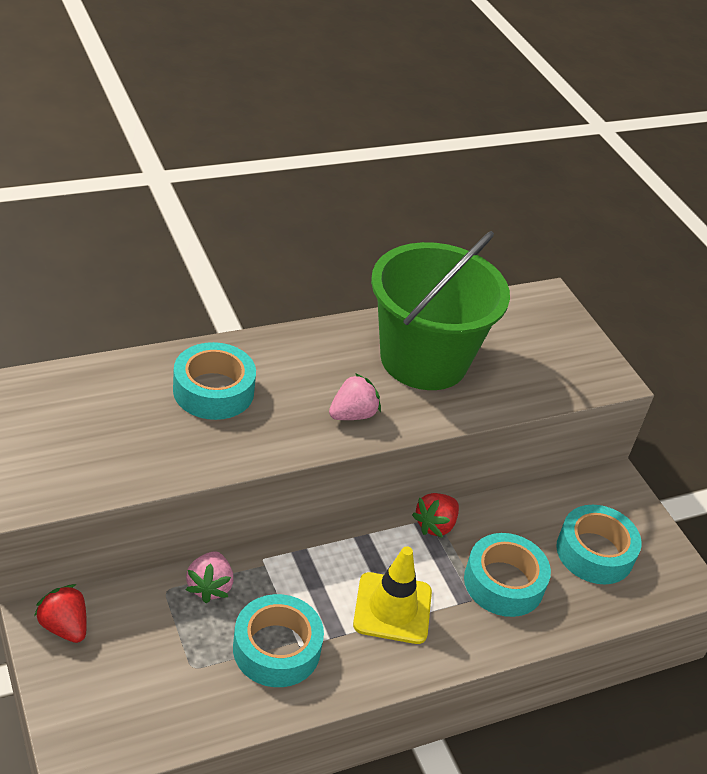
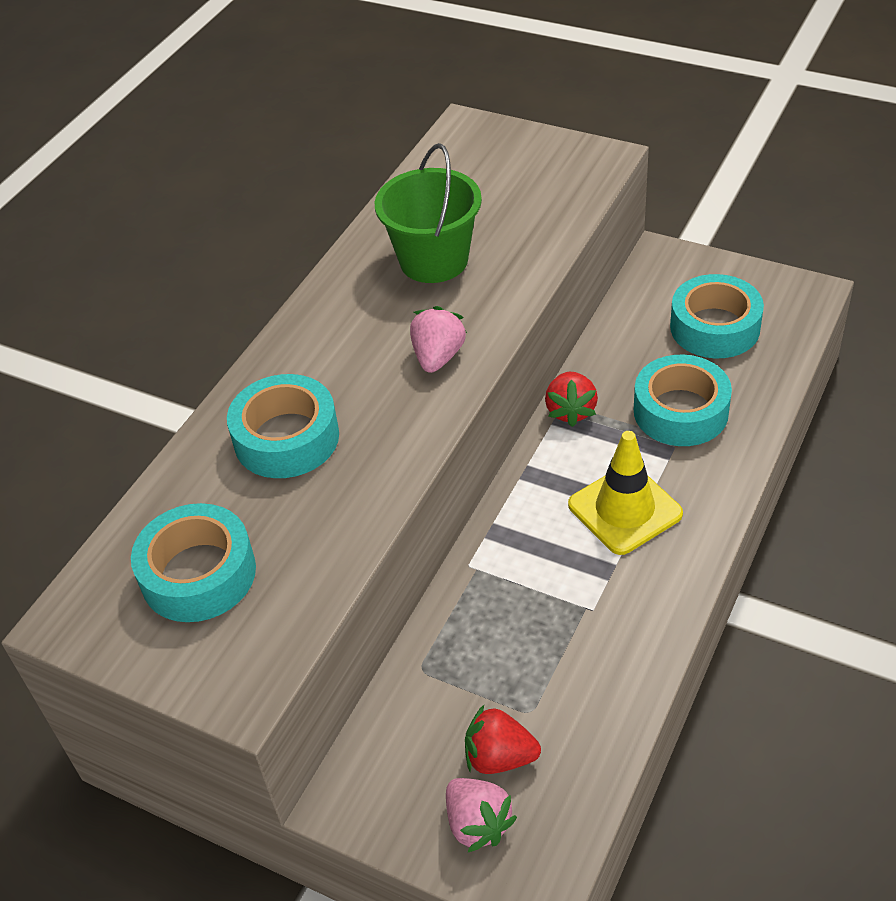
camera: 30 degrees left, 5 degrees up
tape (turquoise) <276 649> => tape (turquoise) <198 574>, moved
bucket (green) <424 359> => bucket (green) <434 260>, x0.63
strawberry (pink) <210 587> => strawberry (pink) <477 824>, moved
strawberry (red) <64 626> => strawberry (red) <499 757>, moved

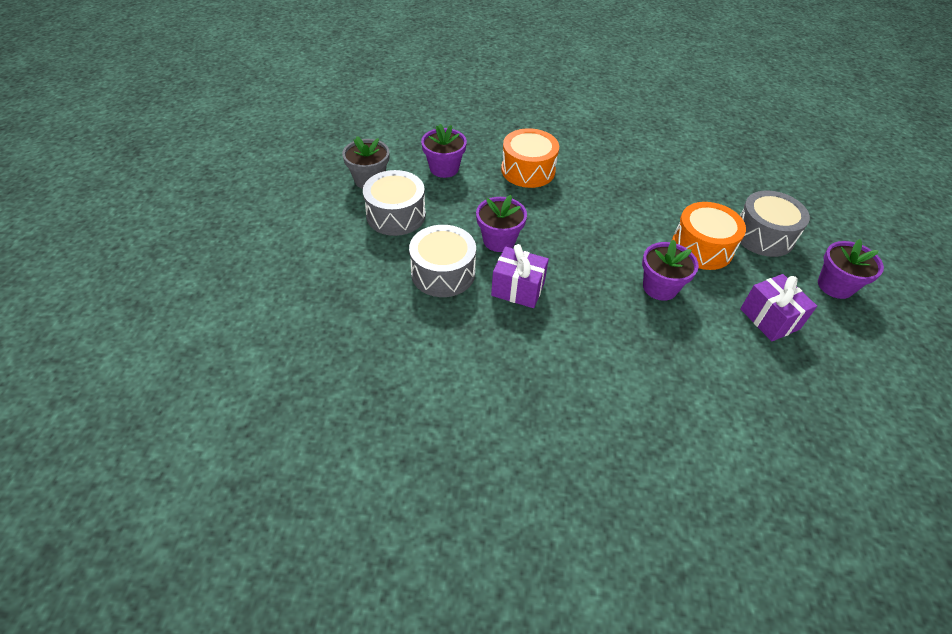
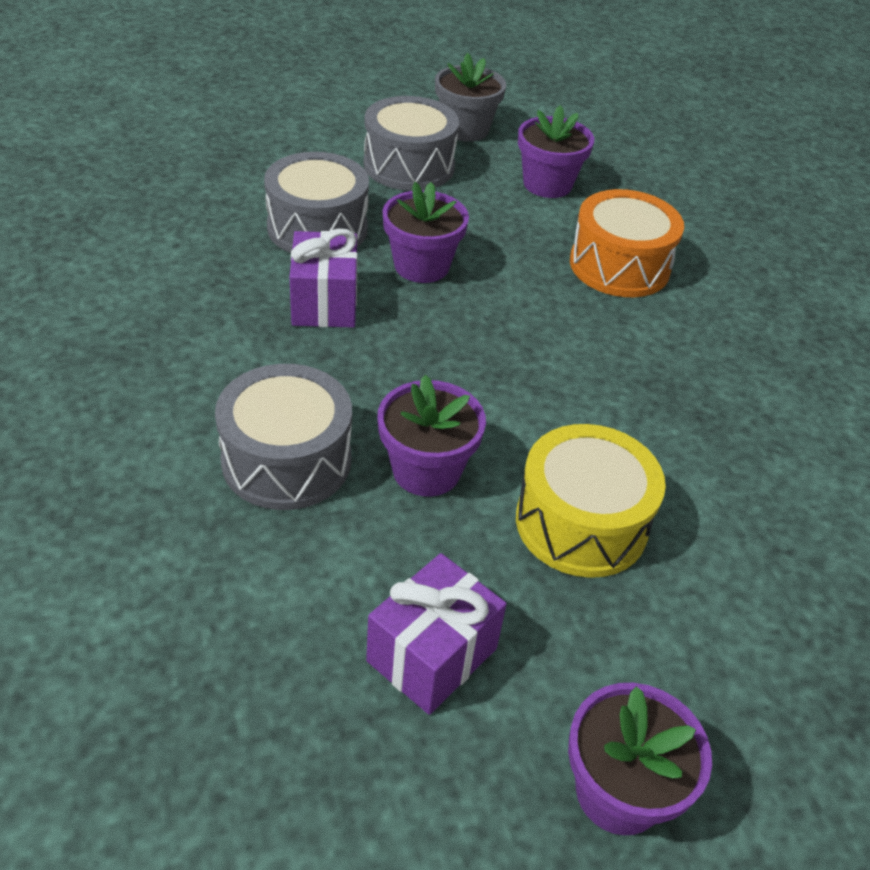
camera: 65 degrees right, 5 degrees down
drum (grey) <763 235> => drum (grey) <286 460>, moved
drum (orange) <702 248> => drum (yellow) <581 523>

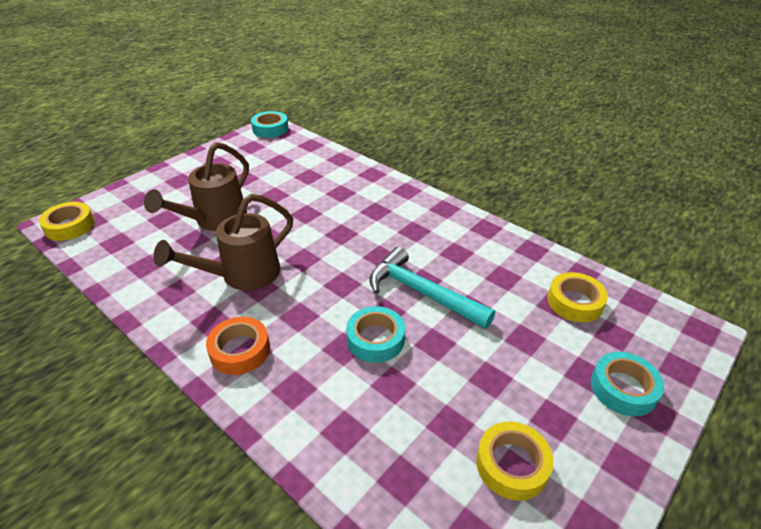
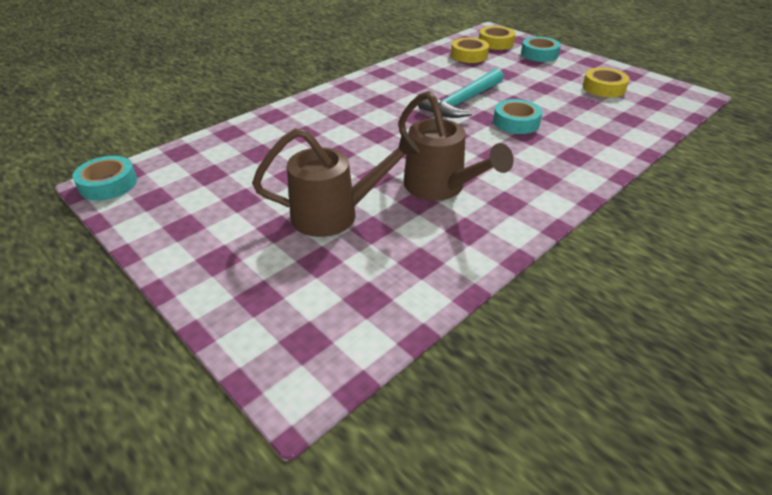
camera: 85 degrees left, 0 degrees up
watering can (brown) <215 220> => watering can (brown) <335 214>, 45 degrees counterclockwise
tape (yellow) <70 226> => tape (yellow) <496 43>, moved
tape (orange) <240 350> => nothing

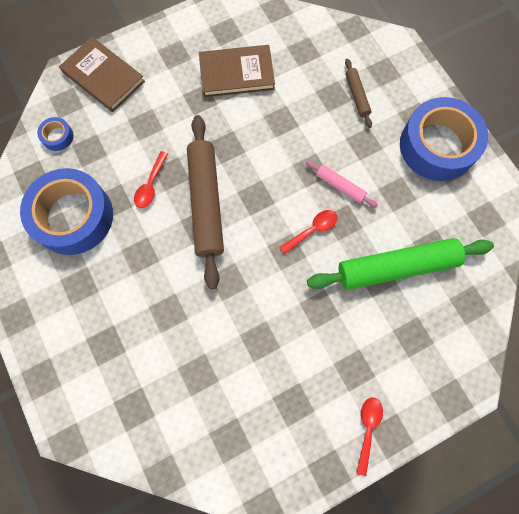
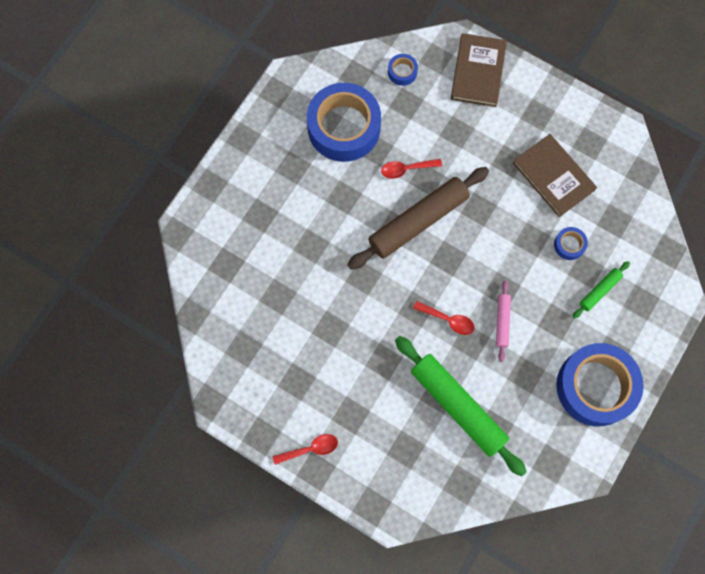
camera: 60 degrees right, 0 degrees up
nothing => tape (blue) <569 245>
rolling pin (brown) <357 96> => rolling pin (green) <600 291>

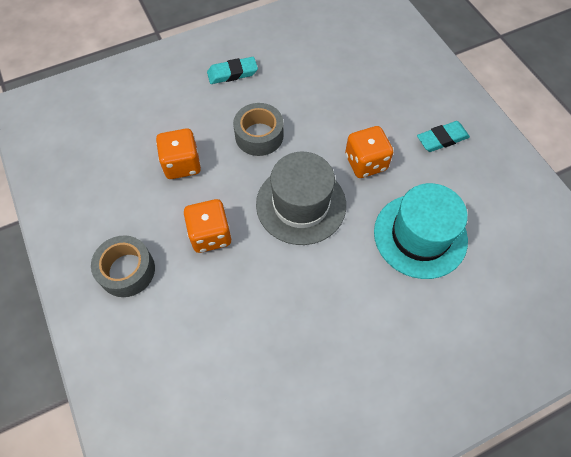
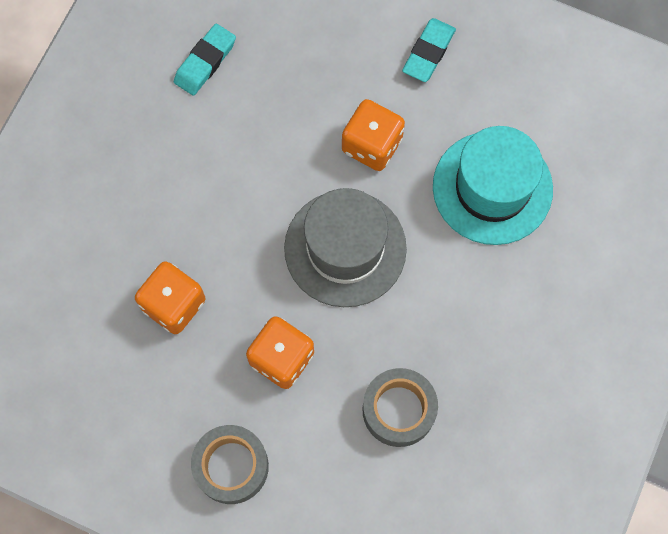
camera: 40 degrees left, 10 degrees up
eraser (turquoise) <232 73> => eraser (turquoise) <205 62>, moved
tape (grey) <259 135> => tape (grey) <398 410>, moved

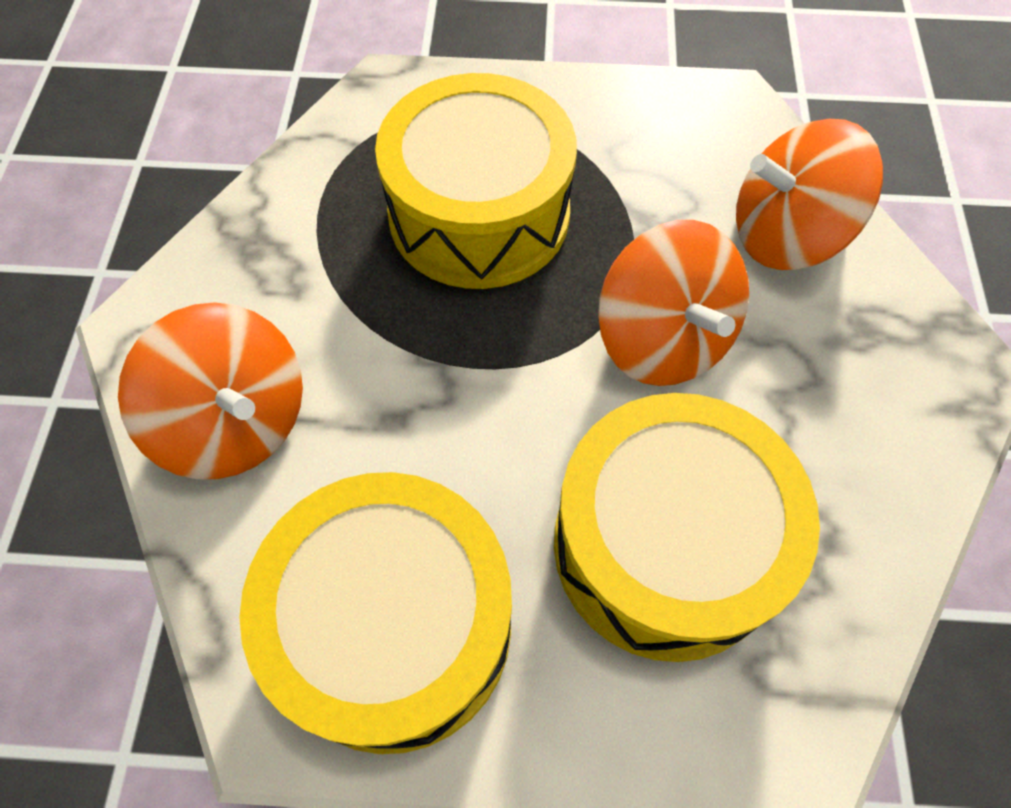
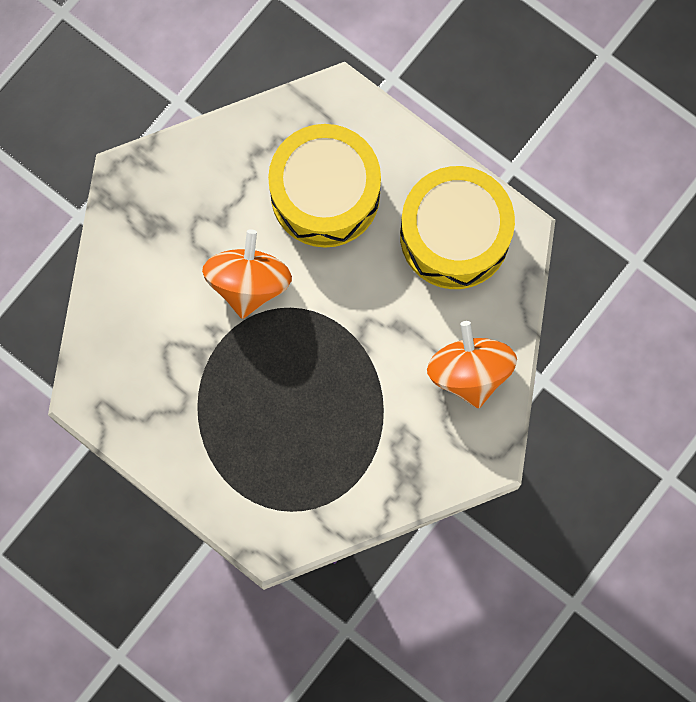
camera: 145 degrees left, 15 degrees up
drum (yellow) <479 214> => nothing
spinning top (orange) <785 235> => nothing

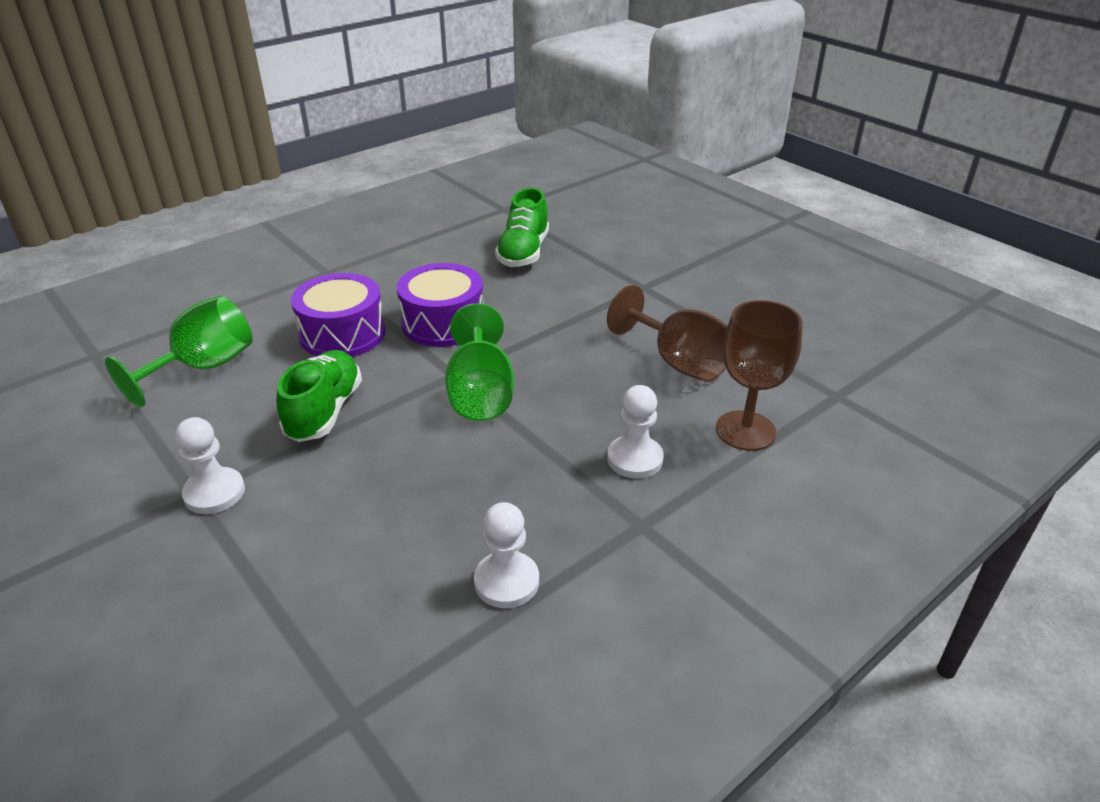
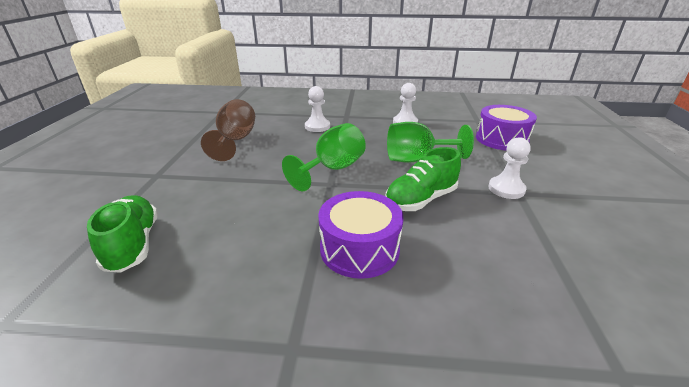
camera: 135 degrees left, 5 degrees down
shoe (green) <523 253> => shoe (green) <133 244>, 75 degrees counterclockwise
goblet (green) <204 367> => goblet (green) <416 159>, moved
drum (purple) <443 323> => drum (purple) <501 139>, moved
goblet (brown) <745 431> => nothing

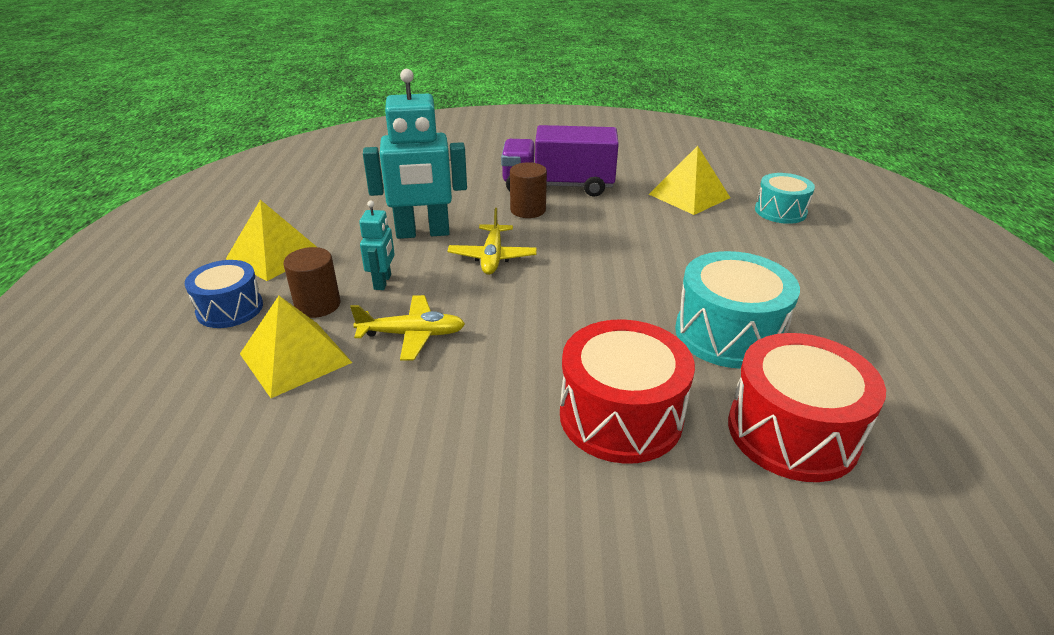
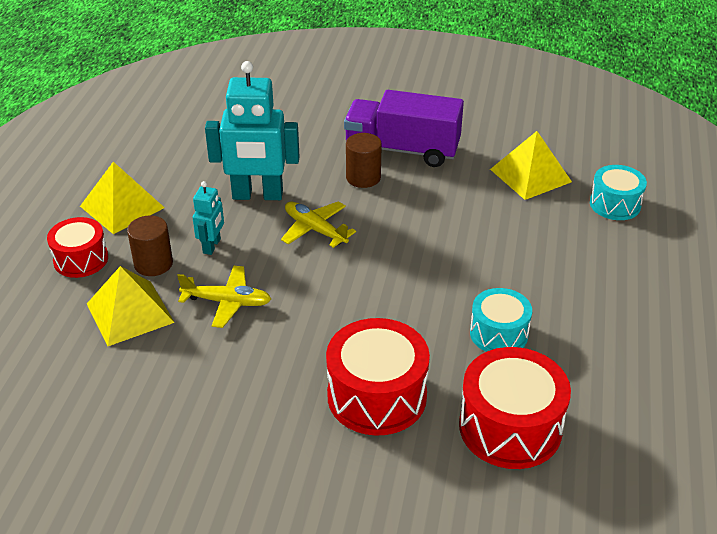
camera: 10 degrees right, 5 degrees up
drum (blue) <230 309> => drum (red) <81 259>
plane (yellow) <492 257> => plane (yellow) <315 229>, 120 degrees clockwise
drum (turquoise) <728 334> => drum (turquoise) <499 333>, x0.62

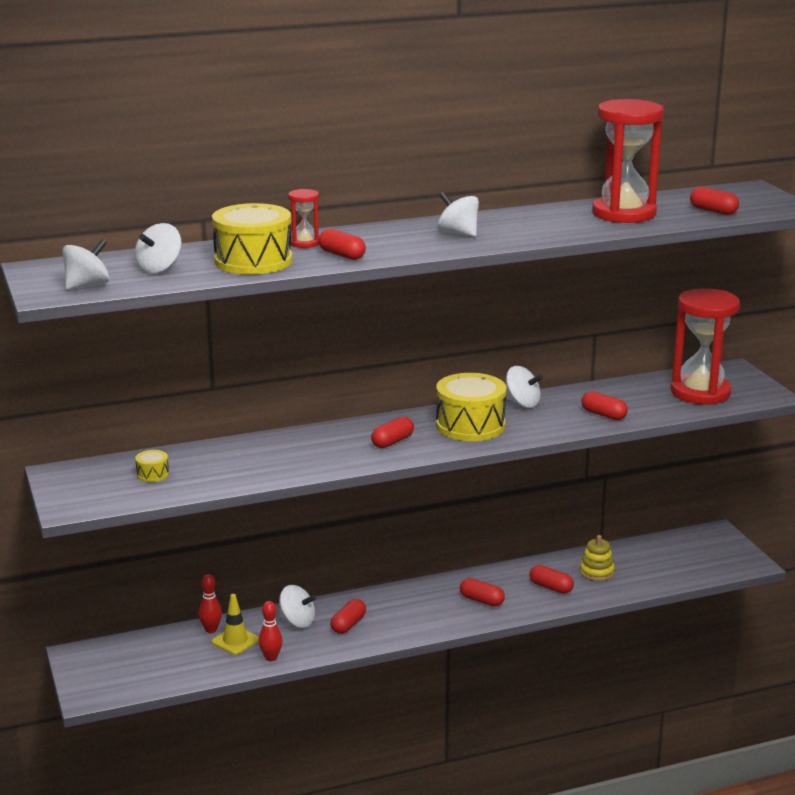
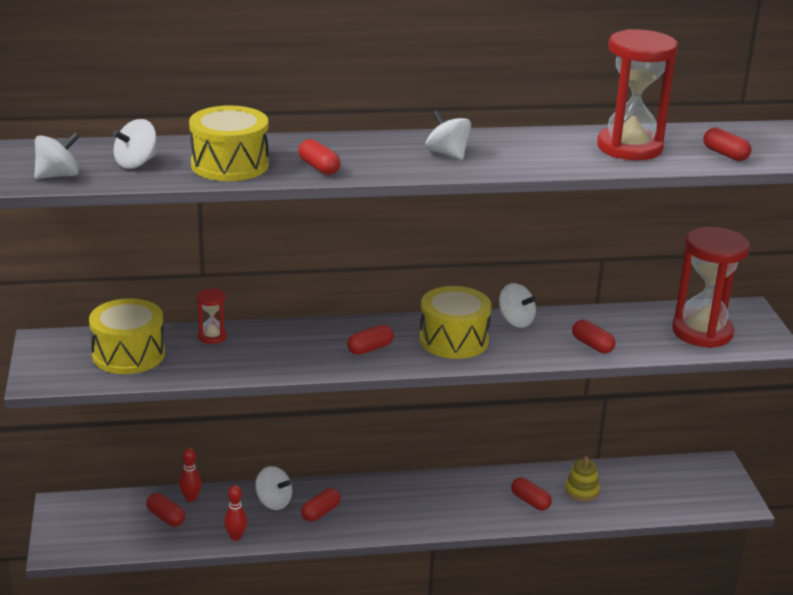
camera: 10 degrees right, 5 degrees up
drum (yellow) <152 474> => drum (yellow) <128 354>, x2.31
capsule (red) <481 600> => capsule (red) <166 517>, moved
hourglass (red) <304 243> => hourglass (red) <212 337>, moved
traffic cone (yellow) <235 641> => nothing

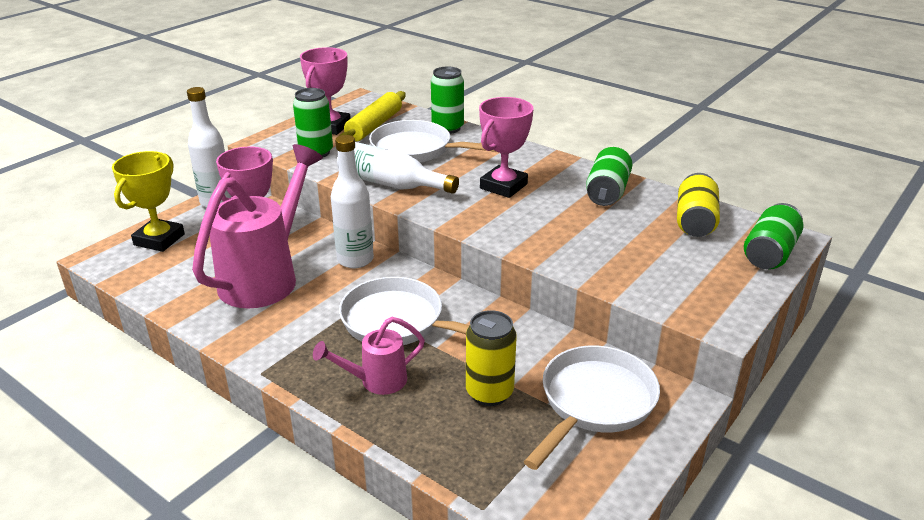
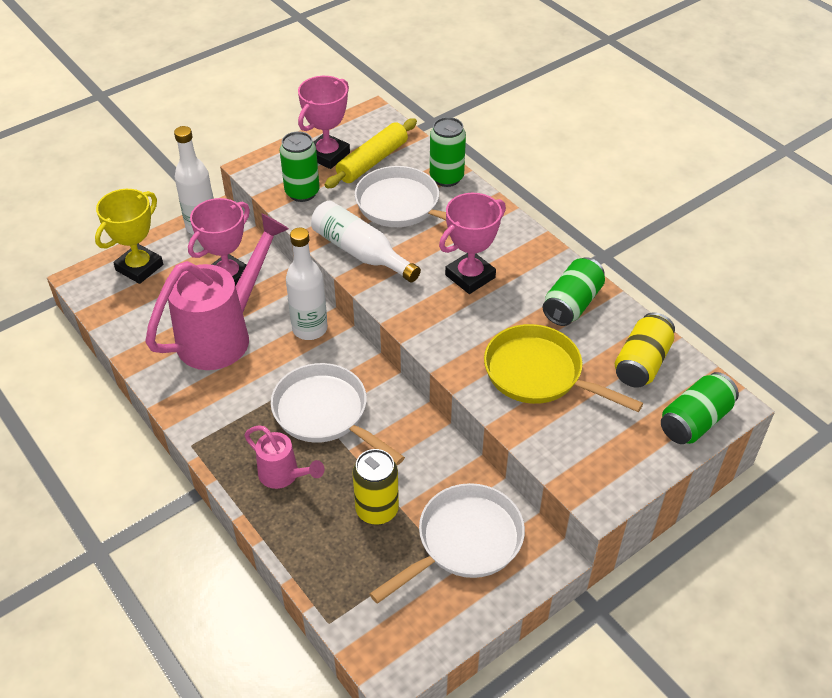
camera: 15 degrees right, 15 degrees up
watering can (pink) <375 381> => watering can (pink) <284 476>, 135 degrees counterclockwise
nothing => pan (yellow) <539 374>

